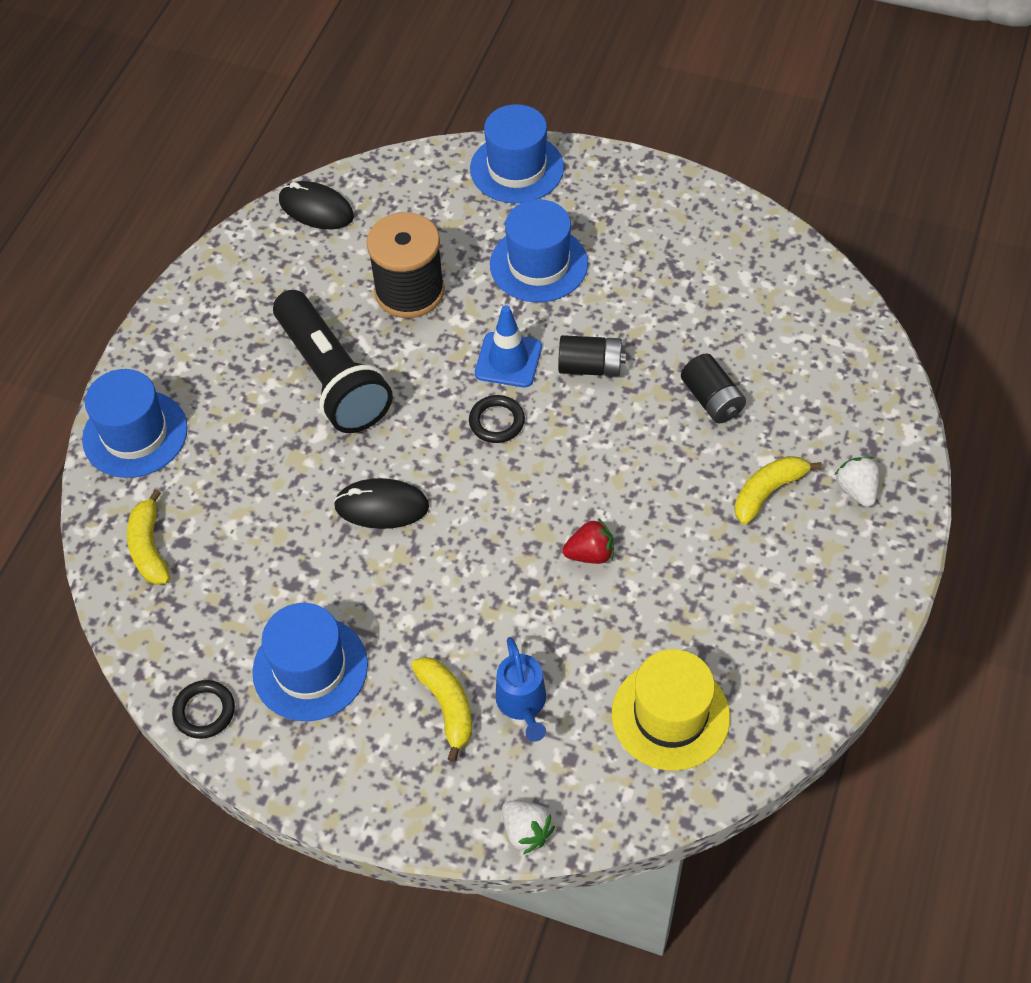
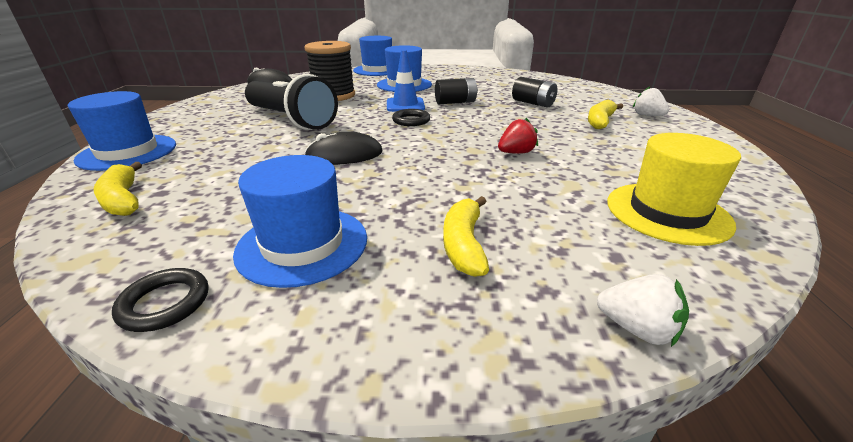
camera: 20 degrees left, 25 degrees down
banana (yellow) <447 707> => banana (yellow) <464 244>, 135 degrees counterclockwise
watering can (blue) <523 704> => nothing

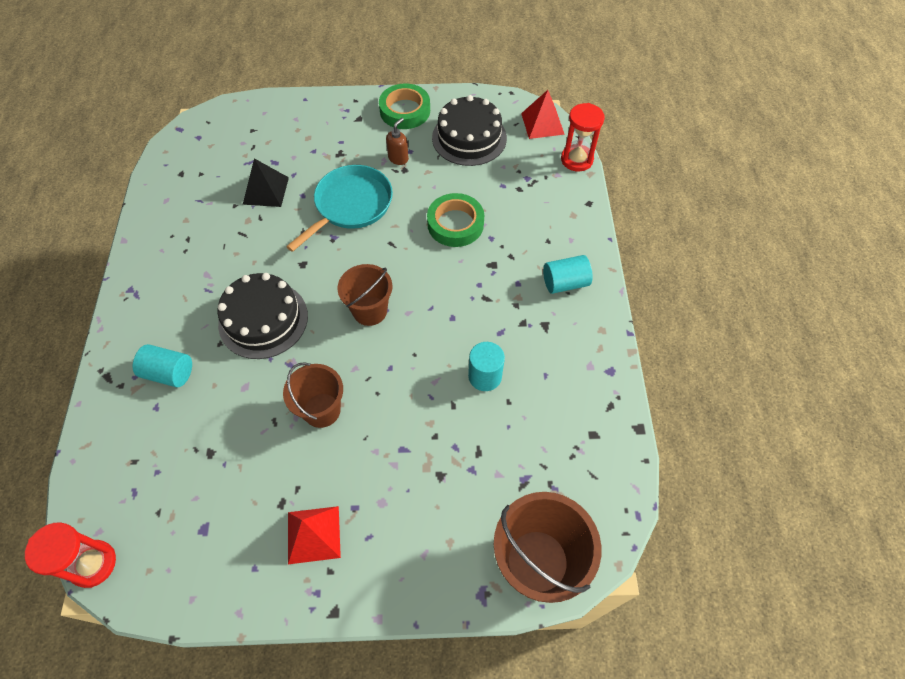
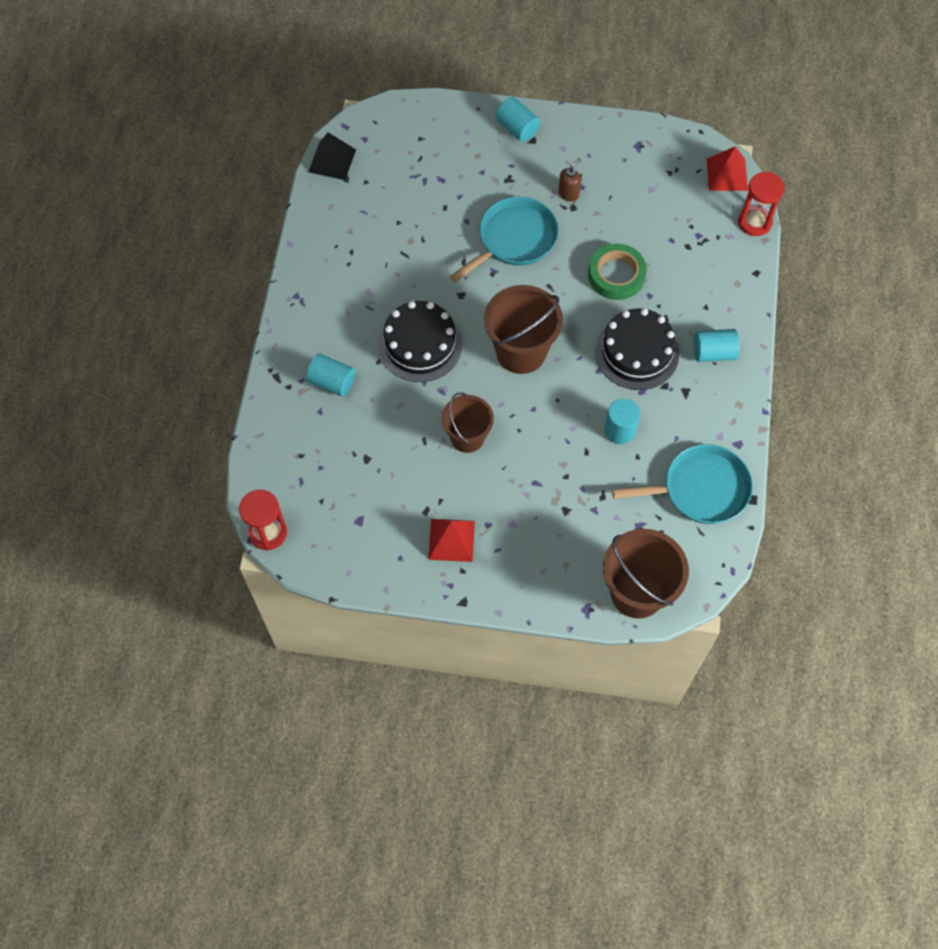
camera: 10 degrees right, 5 degrees up
pyramid (black) <266 190> => pyramid (black) <332 160>, moved
bucket (brown) <370 311> => bucket (brown) <521 351>, x1.53
nothing => cylinder (turquoise) <517 128>
cake (black) <469 138> => cake (black) <636 352>, moved
nothing => pan (turquoise) <701 489>
tape (green) <405 111> => nothing

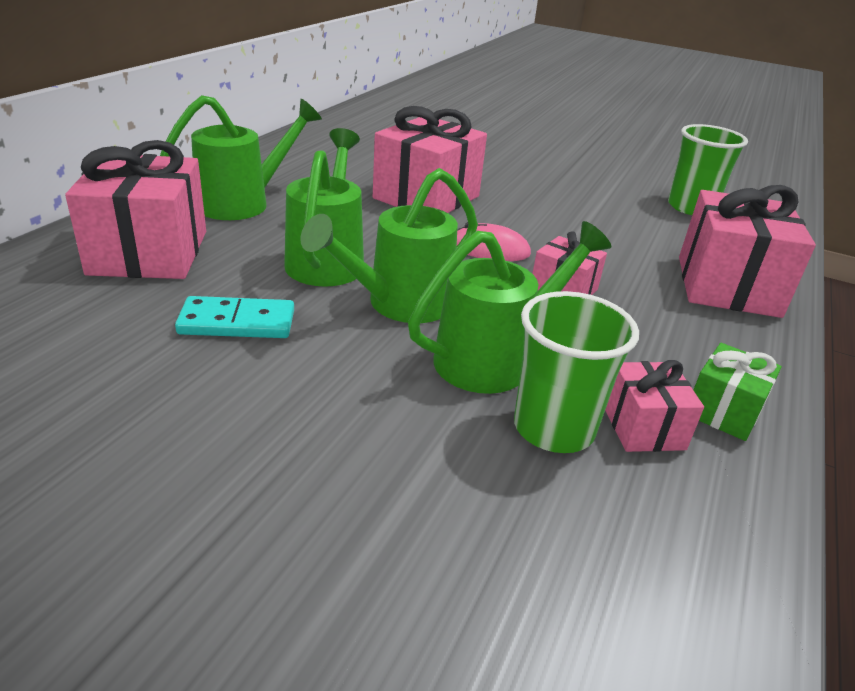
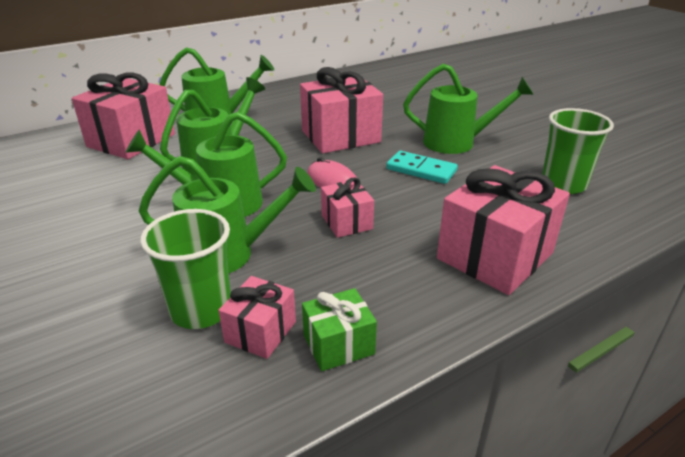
camera: 35 degrees right, 0 degrees up
domino (turquoise) <237 322> => domino (turquoise) <421 170>, moved
nothing => watering can (green) <457 143>

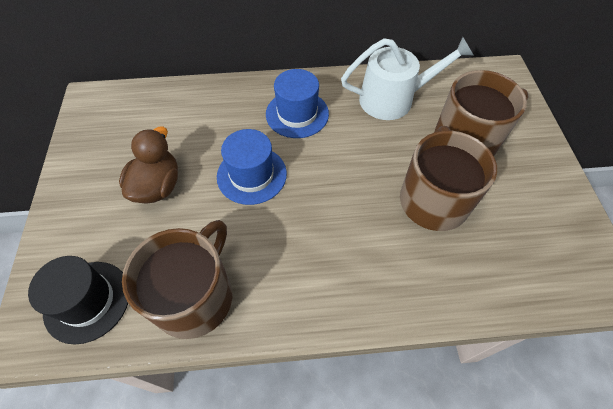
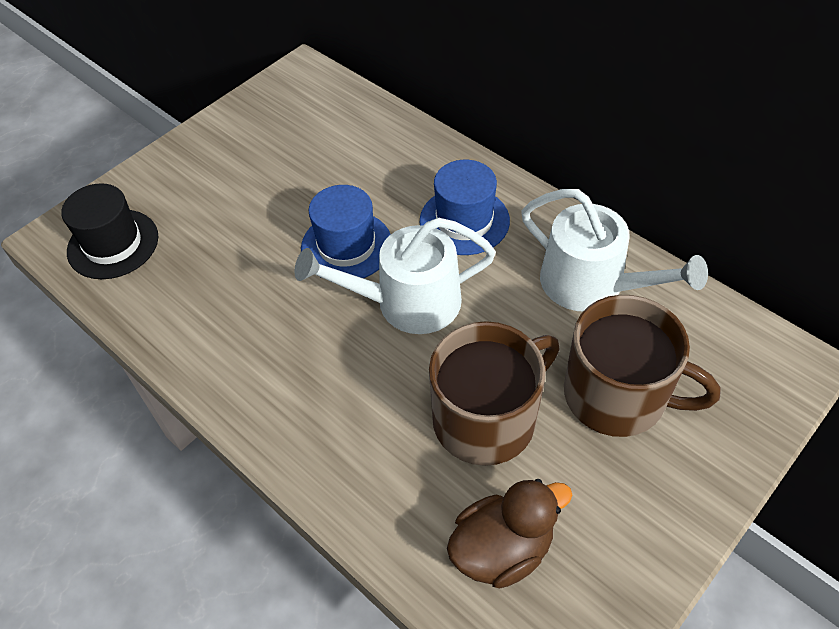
camera: 50 degrees right, 5 degrees down
nothing => watering can (white) <408 302>
duck (brown) <157 186> => duck (brown) <502 549>, moved
mug (brown) <195 296> => nothing

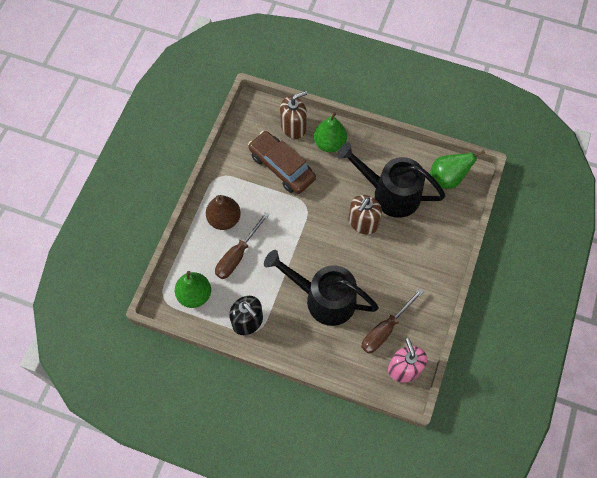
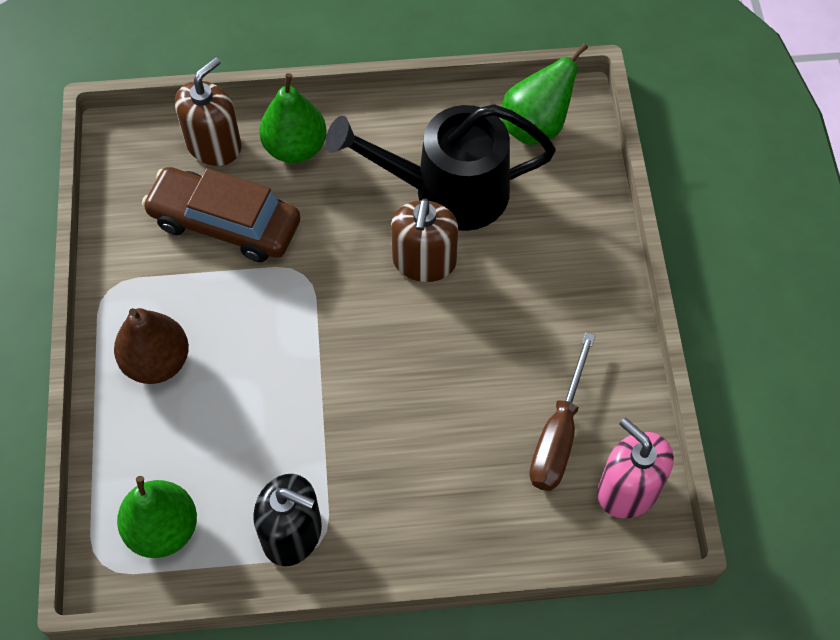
camera: 25 degrees left, 5 degrees down
screwdriver (brown) <237 255> => nothing
watering can (black) <323 298> => nothing

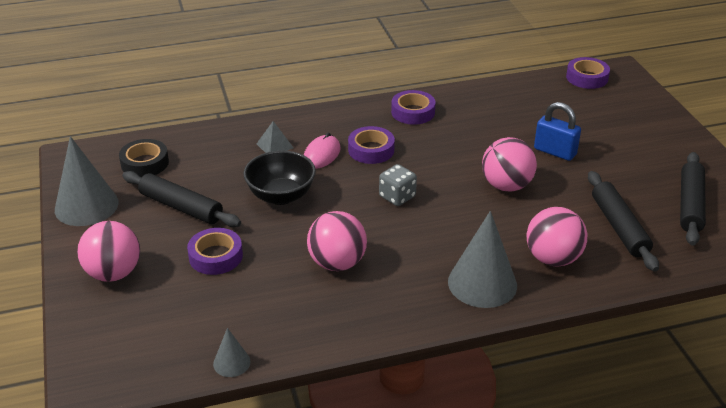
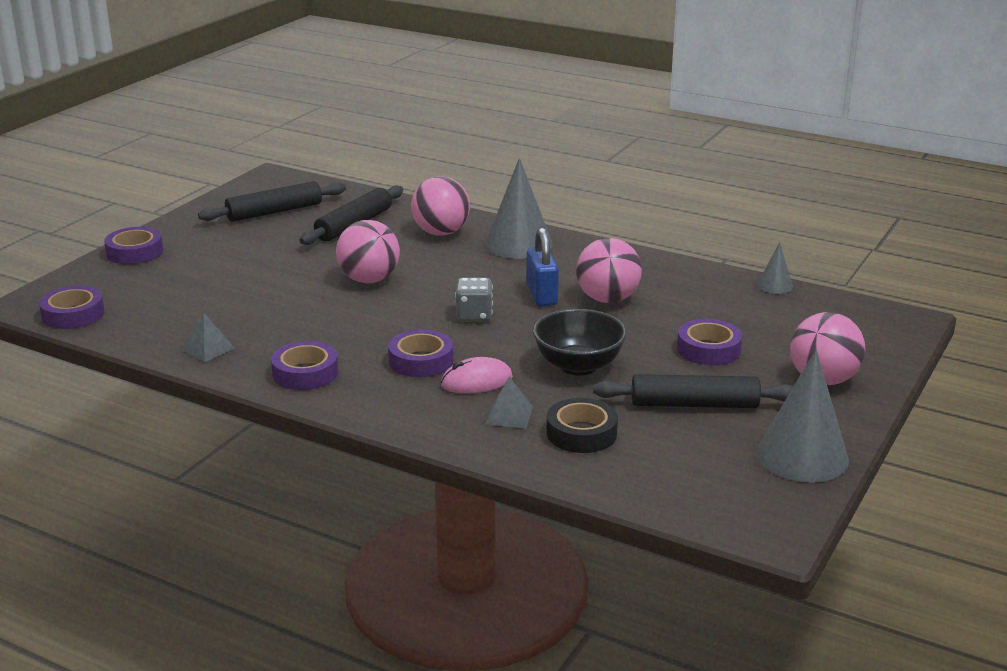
camera: 135 degrees left, 10 degrees down
nothing => tape (purple) <134 252>
nothing => pyramid (grey) <208 349>
padlock (blue) <555 152> => padlock (blue) <542 295>, moved
tape (black) <145 163> => tape (black) <581 433>, moved
rolling pin (black) <181 207> => rolling pin (black) <694 404>, 75 degrees counterclockwise

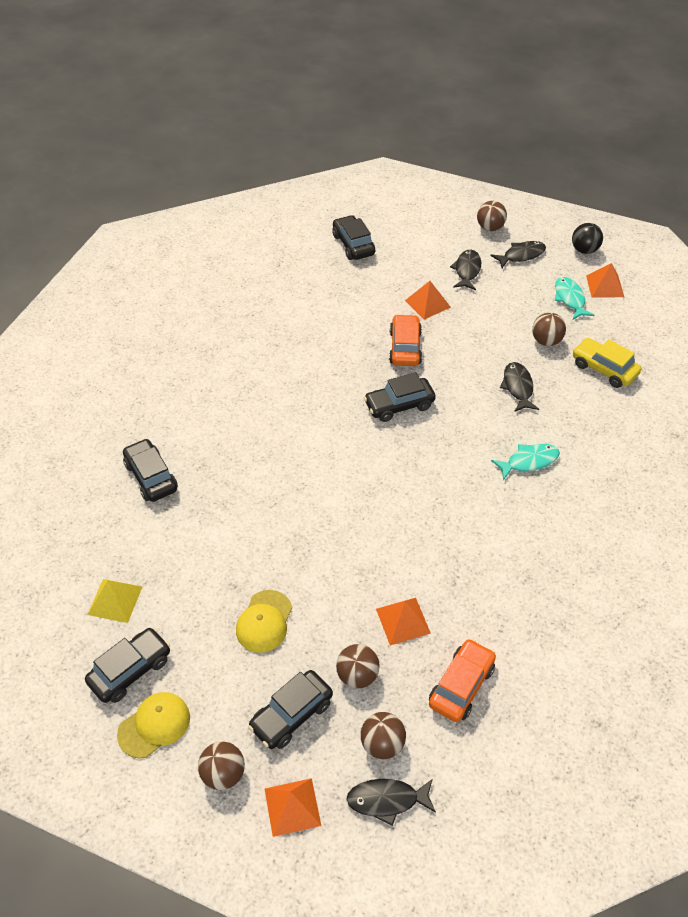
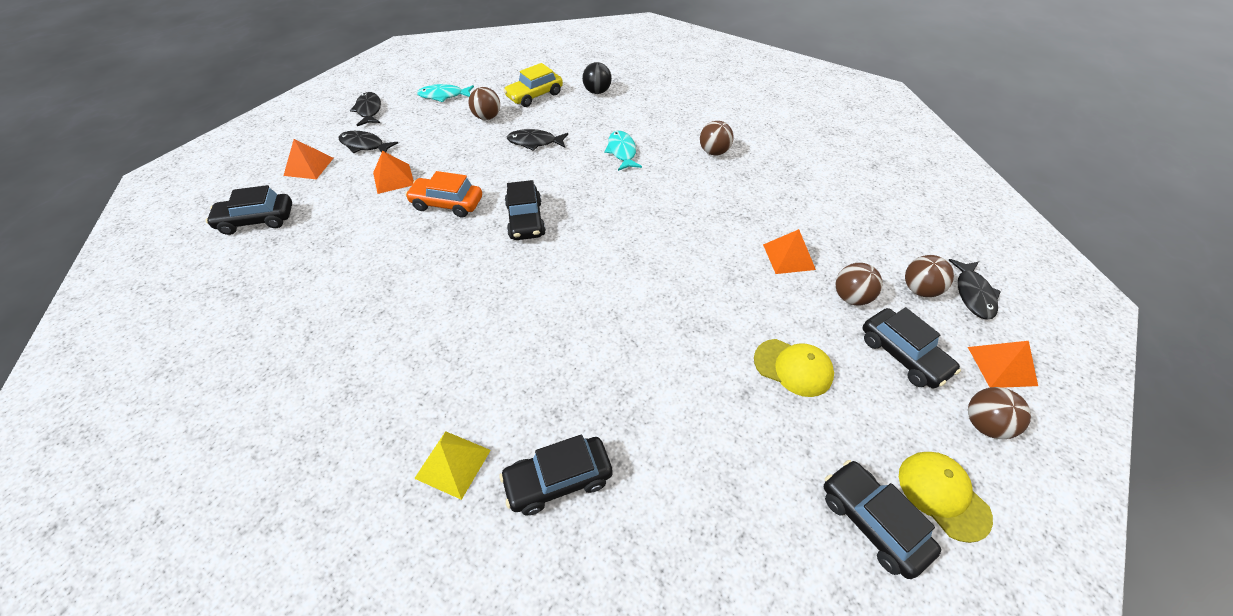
camera: 80 degrees left, 0 degrees up
pyramid (orange) <605 286> => pyramid (orange) <309 166>, moved
pyramid (yellow) <115 600> => pyramid (yellow) <453 463>, moved
ball (black) <584 250> => ball (black) <597 92>, moved
ball (brown) <490 227> => ball (brown) <714 152>, moved
car (orange) <461 686> => nothing

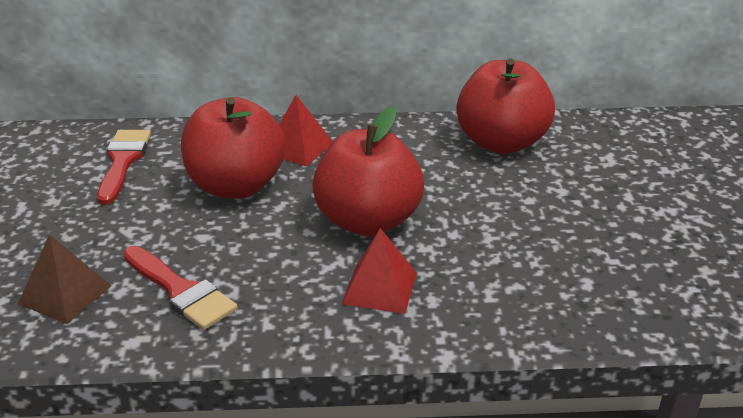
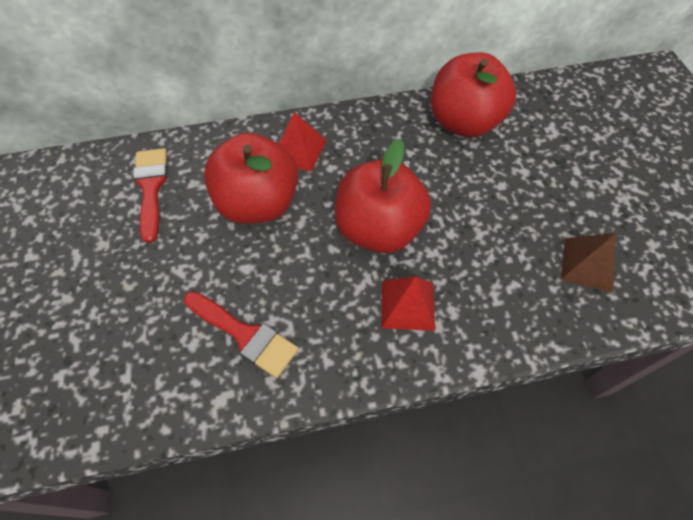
camera: 10 degrees left, 25 degrees up
pyramid (brown) <65 294> => pyramid (brown) <588 264>, moved

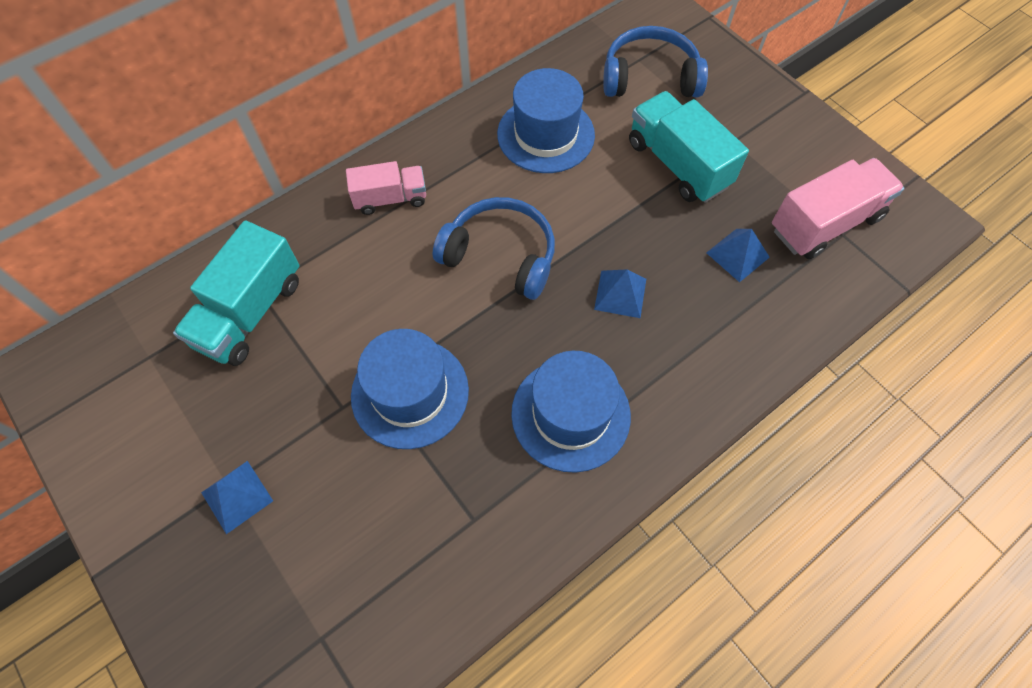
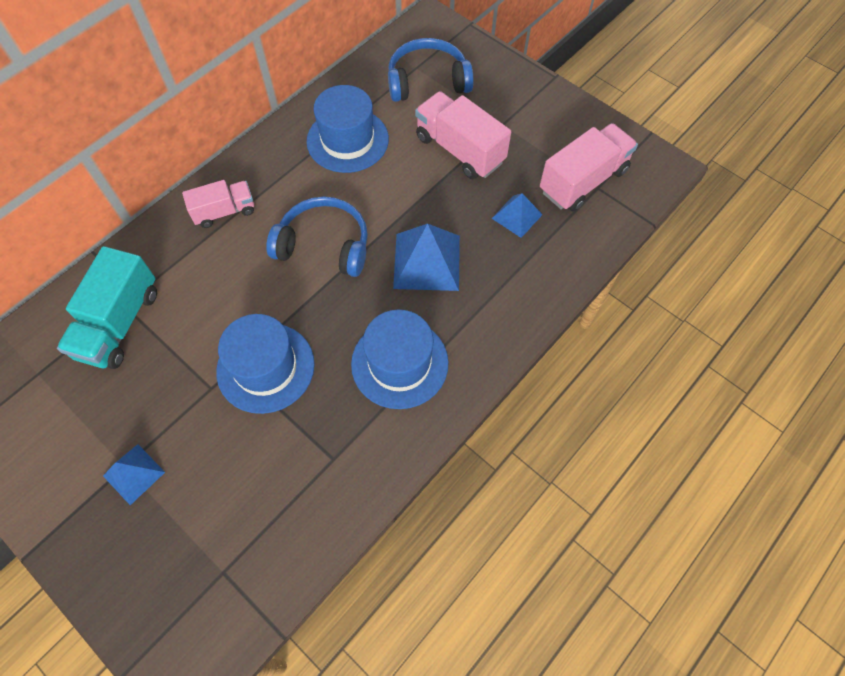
camera: 10 degrees left, 0 degrees up
pyramid (blue) <620 294> => pyramid (blue) <426 261>, x1.70
truck (turquoise) <678 164> => truck (pink) <460 150>

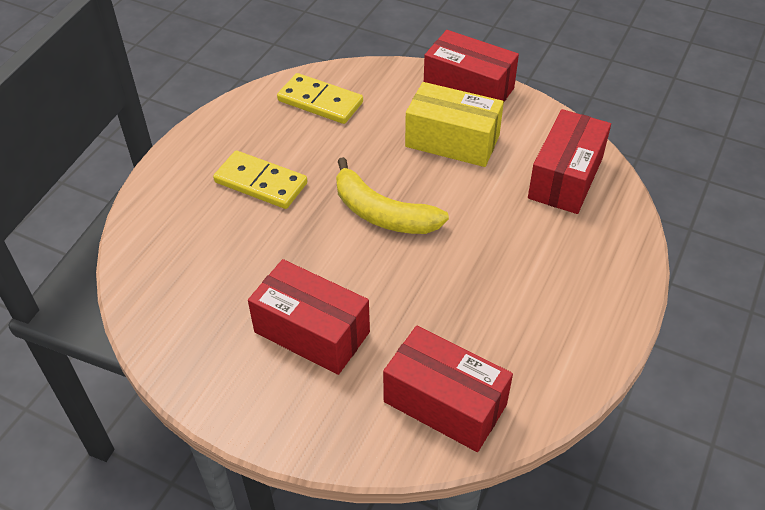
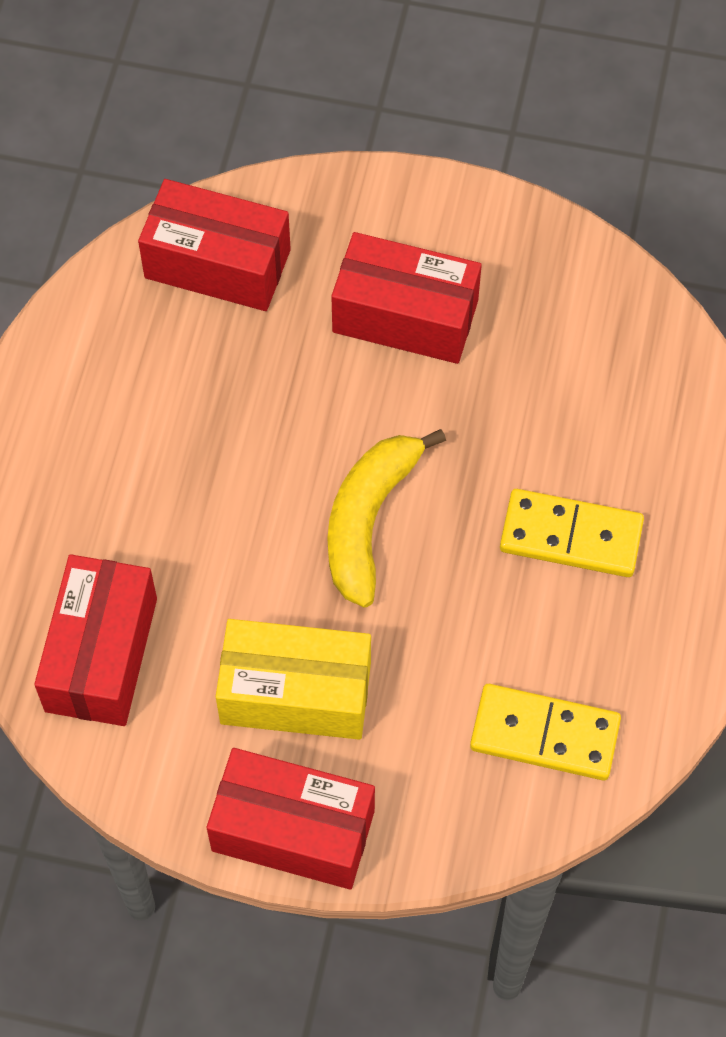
camera: 165 degrees right, 15 degrees up
banana (yellow) <382 213> => banana (yellow) <368 520>, 90 degrees counterclockwise

